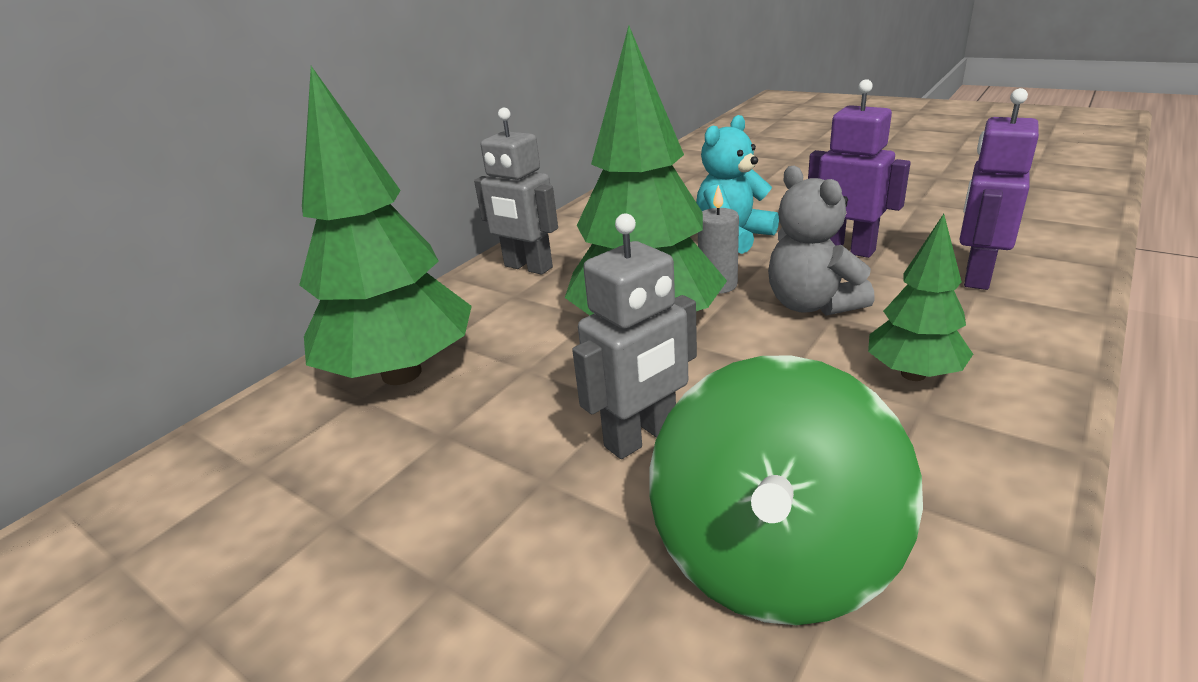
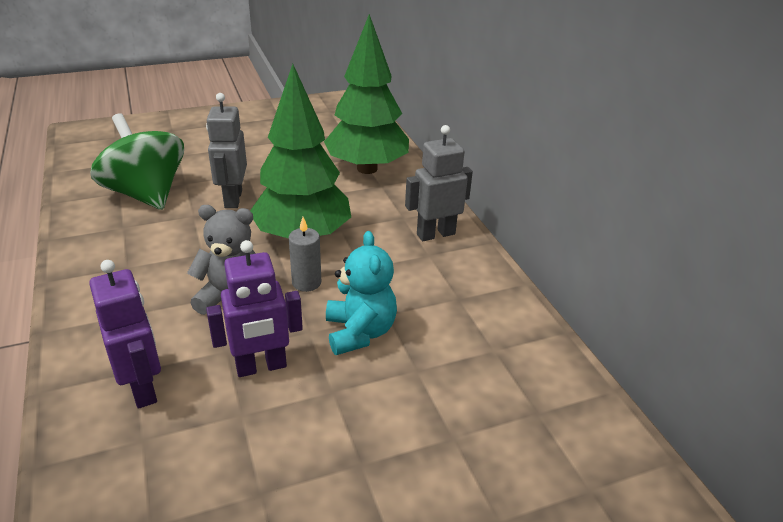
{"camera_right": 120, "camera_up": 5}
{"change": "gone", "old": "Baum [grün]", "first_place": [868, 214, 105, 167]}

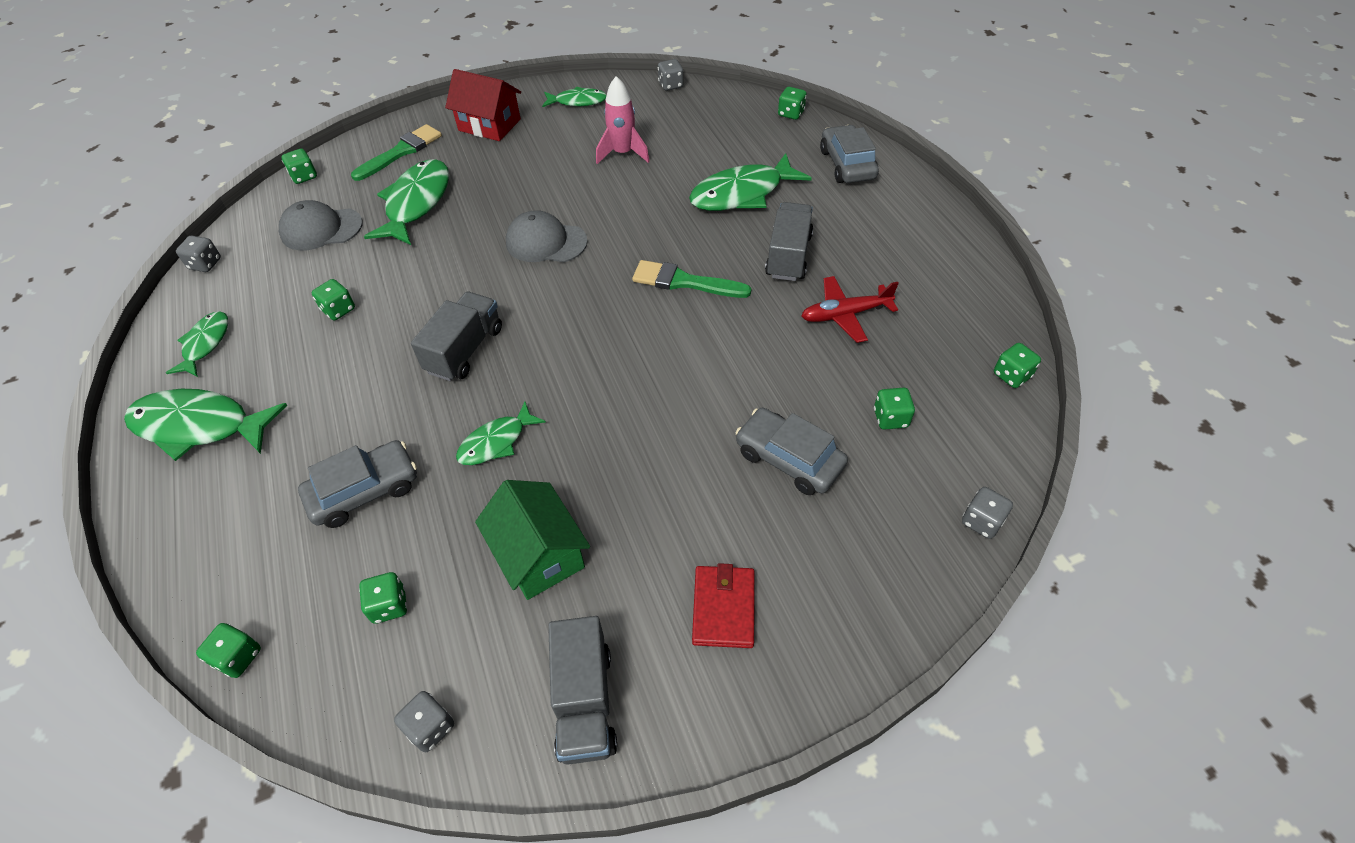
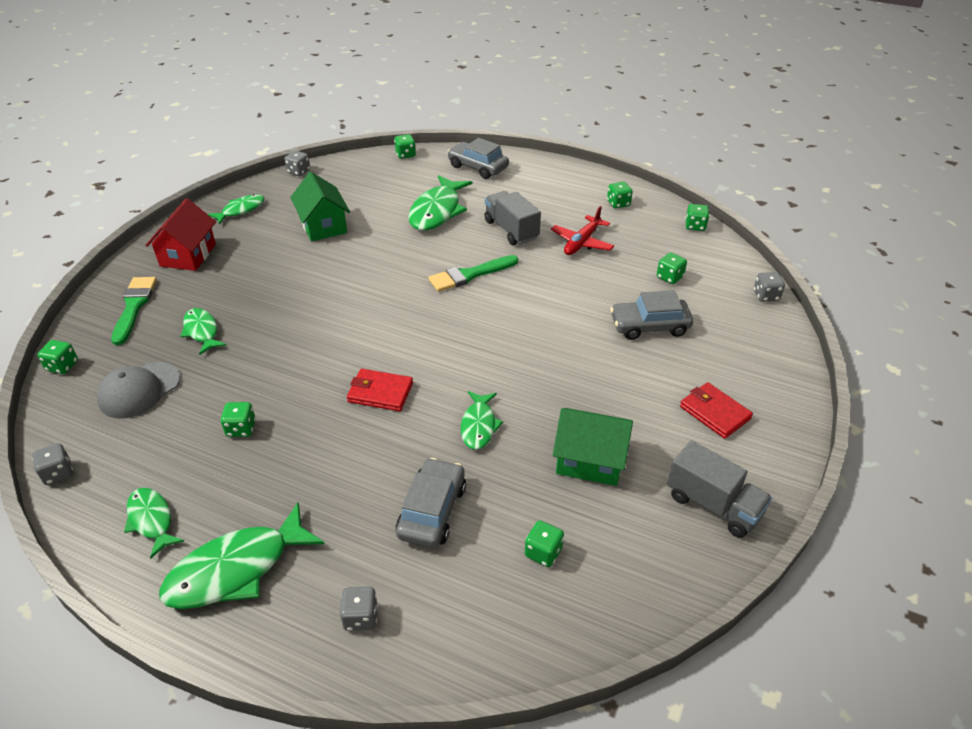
{"camera_right": -45, "camera_up": -10}
{"change": "rotated", "old": "Haus [rot]", "first_place": [445, 69, 76, 72], "second_place": [145, 198, 71, 73], "degrees": -60}
{"change": "scaled", "old": "Fisch [grün]", "first_place": [364, 159, 85, 86], "second_place": [180, 308, 47, 47], "factor": 0.58}
{"change": "swapped", "old": "Rakete [rosa]", "new": "Haus [grün]", "first_place": [596, 76, 54, 88], "second_place": [290, 172, 60, 69]}
{"change": "shifted", "old": "Spielwürfel [grau]", "first_place": [394, 691, 60, 61], "second_place": [340, 587, 38, 44]}
{"change": "swapped", "old": "Lastwagen [grau]", "new": "Geldbörse [rot]", "first_place": [411, 292, 91, 89], "second_place": [347, 369, 66, 42]}
{"change": "shifted", "old": "Spielwürfel [grün]", "first_place": [196, 623, 65, 55], "second_place": [607, 182, 26, 26]}
{"change": "gone", "old": "Kappe [grau]", "first_place": [506, 210, 82, 52]}

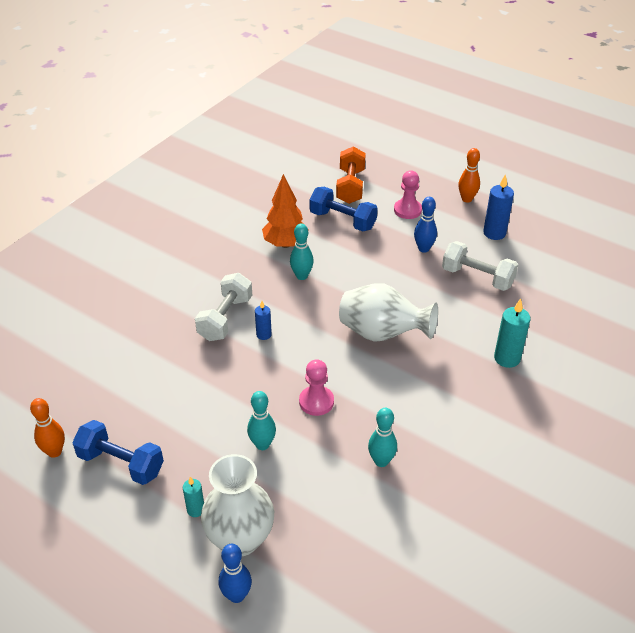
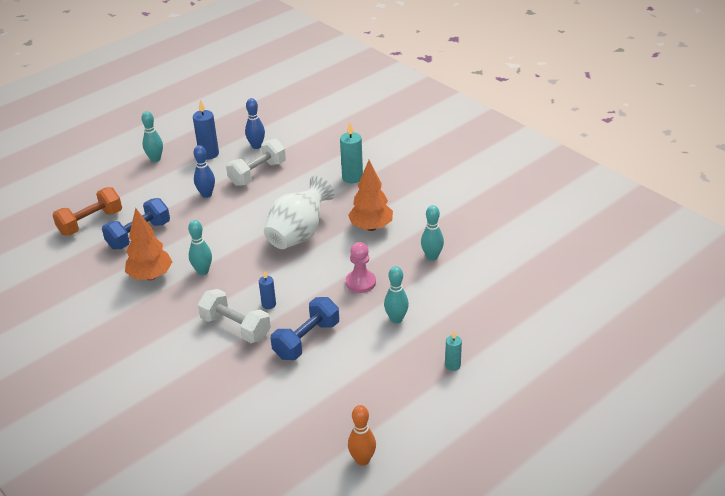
{"camera_right": -75, "camera_up": -5}
{"change": "rotated", "old": "Hantel [orange]", "first_place": [336, 146, 30, 58], "second_place": [52, 187, 70, 49], "degrees": -60}
{"change": "repainted", "old": "Bowlingkegel [orange]", "new": "Bowlingkegel [türkis]", "first_place": [458, 148, 22, 55], "second_place": [141, 111, 22, 51]}
{"change": "shifted", "old": "Bowlingkegel [blau]", "first_place": [219, 544, 33, 59], "second_place": [245, 98, 20, 51]}
{"change": "shifted", "old": "Hantel [blau]", "first_place": [72, 420, 92, 65], "second_place": [271, 297, 68, 63]}
{"change": "new", "new": "Baum [orange]", "second_place": [348, 160, 45, 71]}
{"change": "gone", "old": "Vase [weiß]", "first_place": [201, 454, 73, 102]}
{"change": "gone", "old": "Bauer [rosa]", "first_place": [394, 170, 28, 49]}

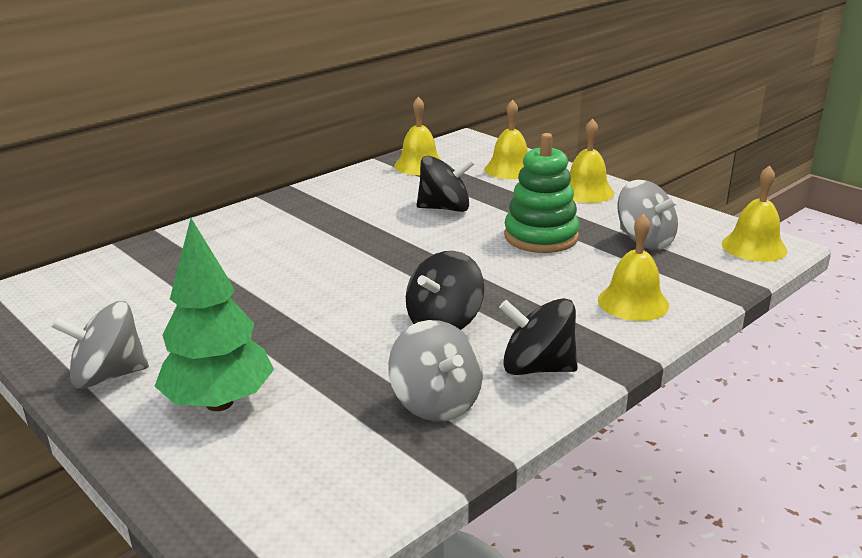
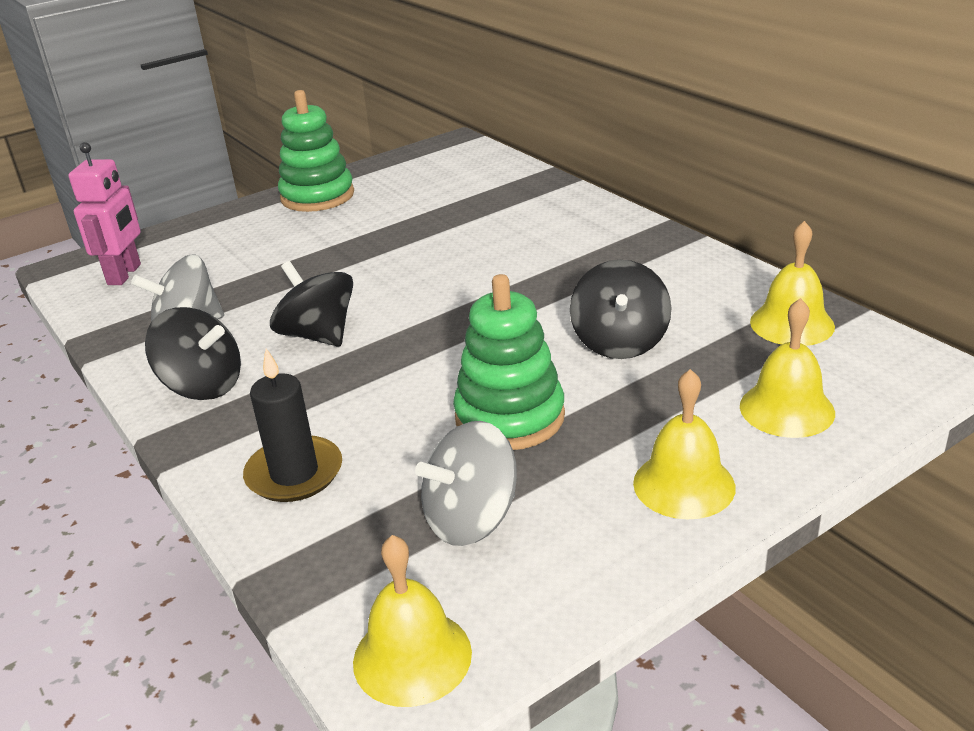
{"camera_right": 100, "camera_up": 5}
{"change": "new", "new": "Roboter [rosa]", "second_place": [69, 142, 72, 143]}
{"change": "rotated", "old": "Kreisel [schwarz]", "first_place": [499, 298, 79, 77], "second_place": [145, 307, 96, 93], "degrees": 90}
{"change": "swapped", "old": "Glocke [gelb]", "new": "Kerze [schwarz]", "first_place": [598, 214, 71, 107], "second_place": [243, 348, 99, 154]}
{"change": "swapped", "old": "Kreisel [grau]", "new": "Stapelspielzeug [grün]", "first_place": [51, 301, 98, 88], "second_place": [278, 90, 76, 122]}
{"change": "gone", "old": "Baum [grün]", "first_place": [155, 218, 119, 193]}

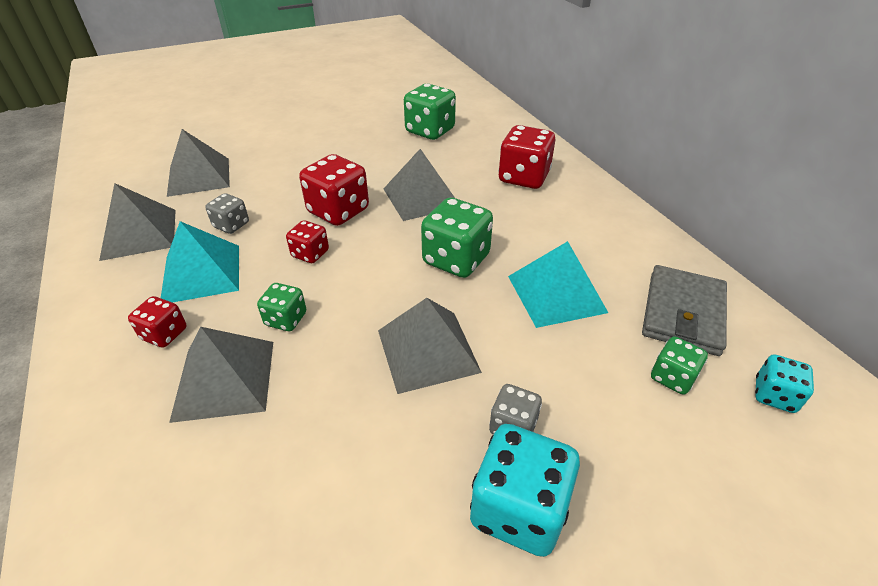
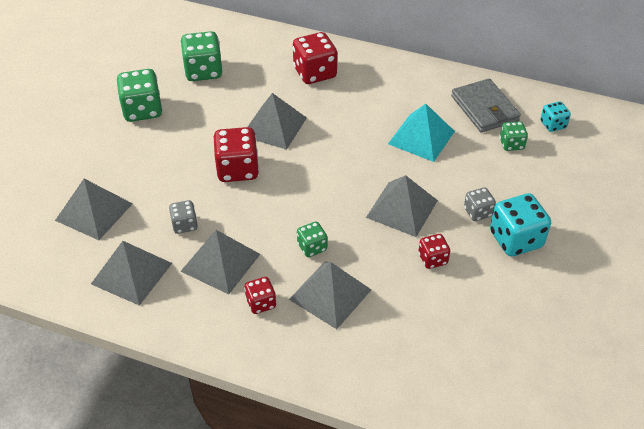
{"camera_right": -45, "camera_up": 5}
{"change": "shifted", "old": "Spielwürfel [grün]", "first_place": [421, 197, 72, 81], "second_place": [116, 69, 47, 53]}
{"change": "repainted", "old": "Pyramide [türkis]", "new": "Pyramide [grau]", "first_place": [161, 221, 78, 82], "second_place": [181, 230, 79, 64]}
{"change": "shifted", "old": "Spielwürfel [rot]", "first_place": [286, 220, 43, 43], "second_place": [418, 234, 32, 35]}

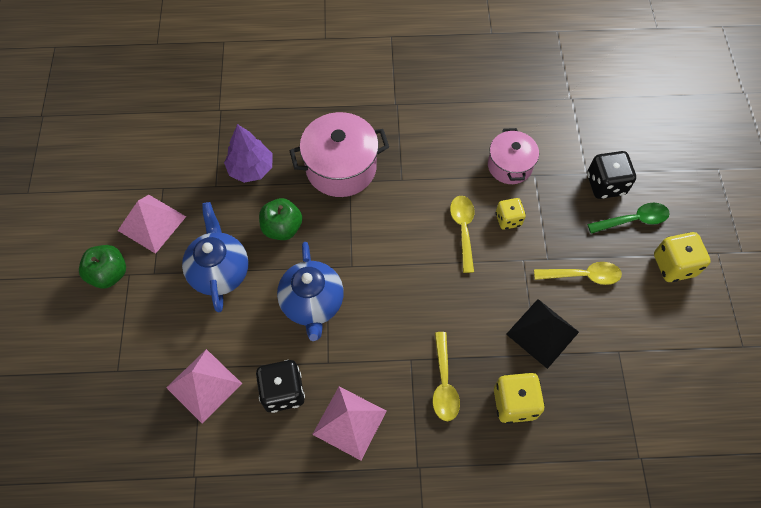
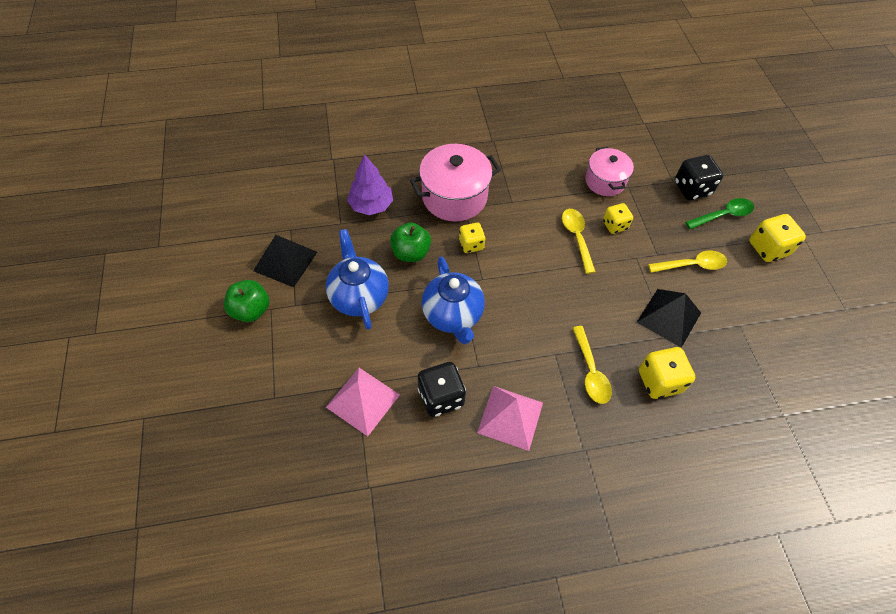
{"camera_right": -10, "camera_up": -5}
{"change": "repainted", "old": "Pyramide [rosa]", "new": "Pyramide [schwarz]", "first_place": [118, 195, 68, 59], "second_place": [253, 235, 64, 52]}
{"change": "new", "new": "Spielwürfel [gelb]", "second_place": [459, 223, 27, 30]}

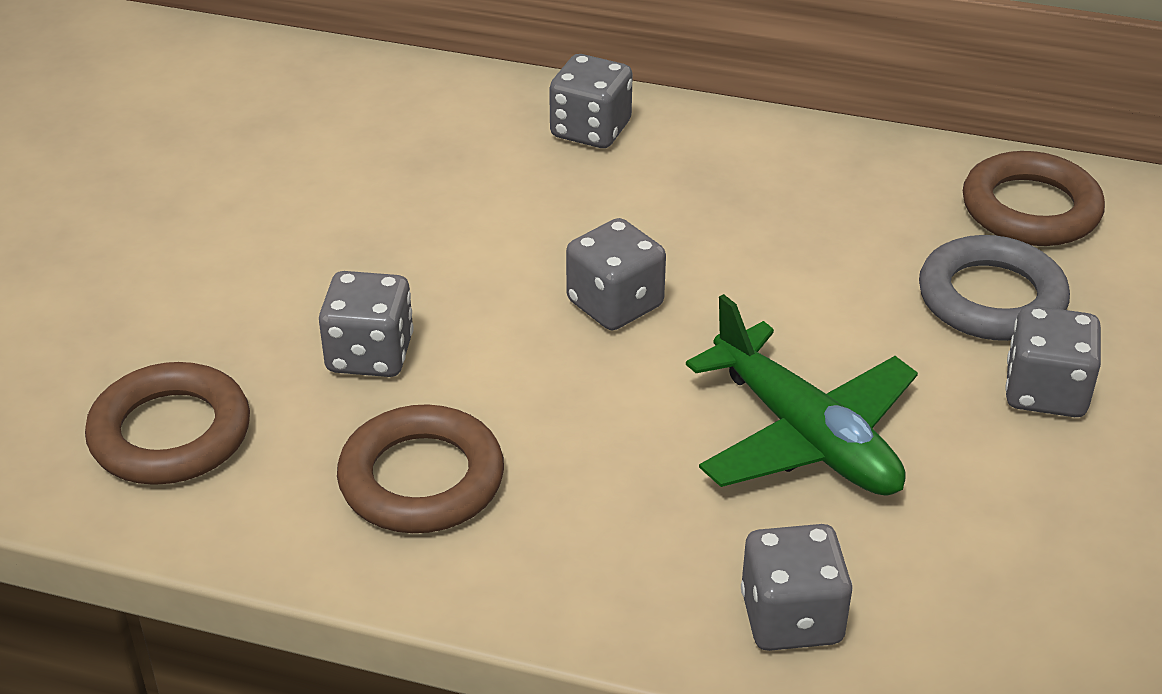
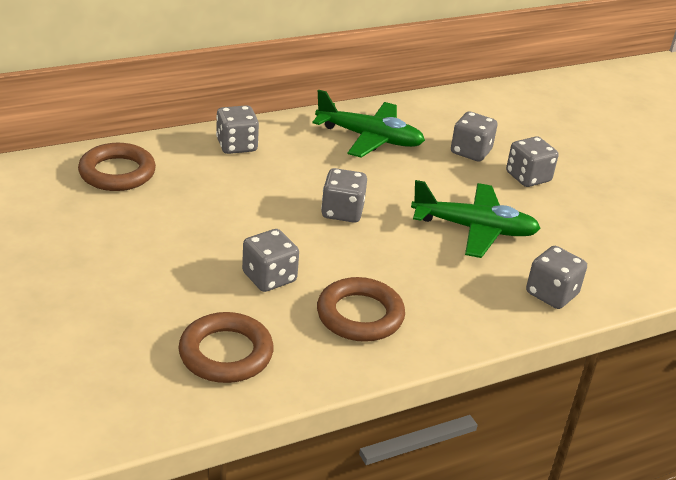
{"camera_right": -45, "camera_up": -5}
{"change": "shifted", "old": "Ring [braun]", "first_place": [963, 151, 142, 95], "second_place": [78, 143, 78, 48]}
{"change": "new", "new": "Flugzeug [grün]", "second_place": [312, 90, 113, 68]}
{"change": "swapped", "old": "Ring [grau]", "new": "Spielwürfel [grau]", "first_place": [919, 235, 151, 106], "second_place": [451, 111, 47, 51]}

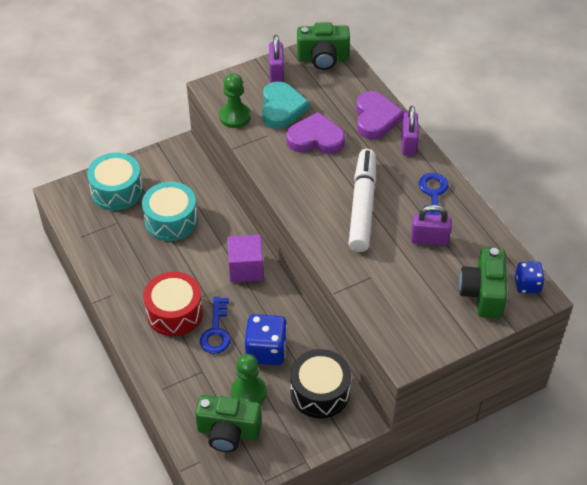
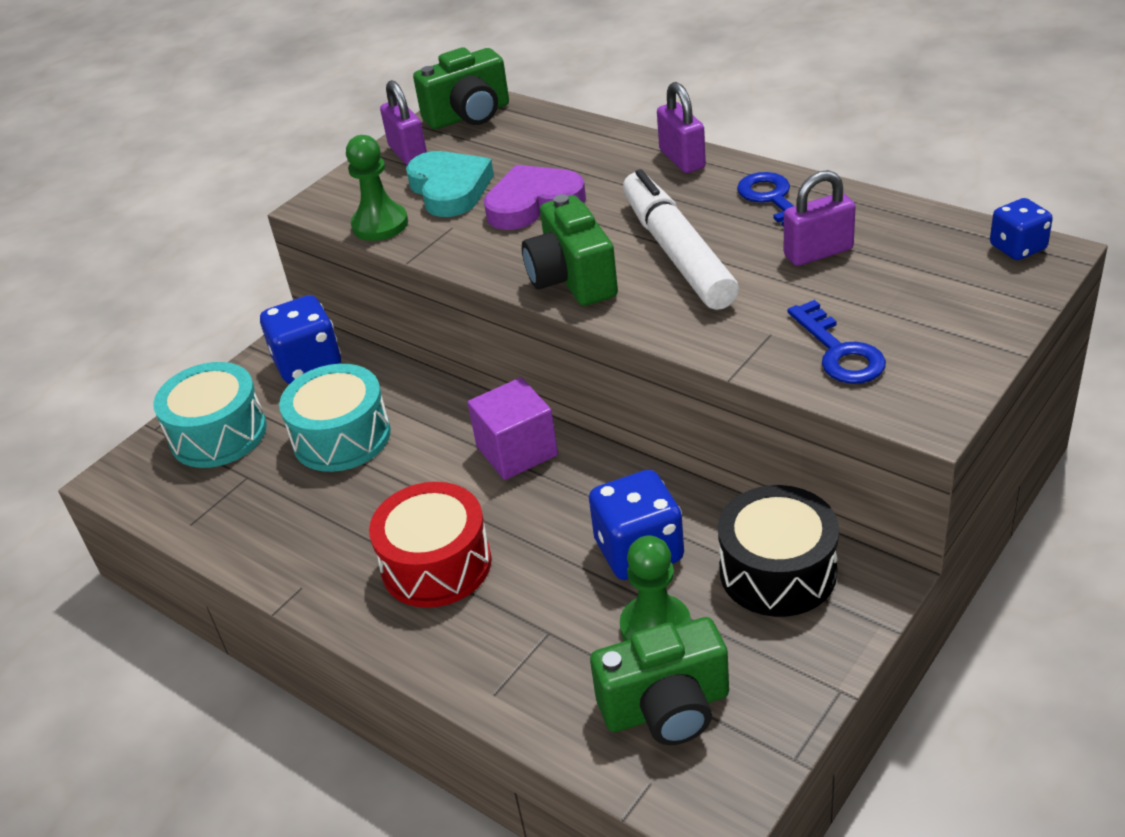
{"camera_right": -20, "camera_up": -10}
{"change": "new", "new": "Spielwürfel [blau]", "second_place": [260, 295, 81, 89]}
{"change": "shifted", "old": "Kamera [grün]", "first_place": [459, 248, 48, 70], "second_place": [522, 194, 96, 112]}
{"change": "shifted", "old": "Schlüssel [blau]", "first_place": [200, 297, 31, 57], "second_place": [787, 300, 99, 84]}
{"change": "gone", "old": "Herz [lila]", "first_place": [356, 91, 48, 48]}

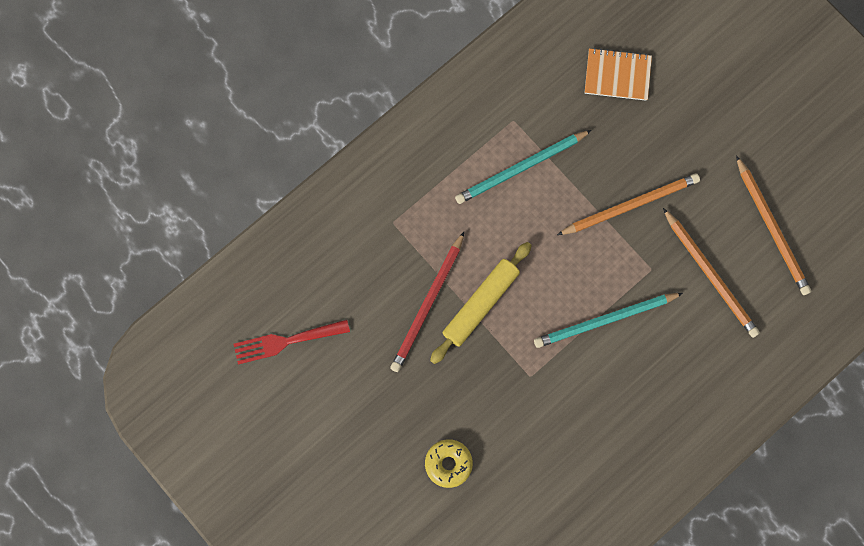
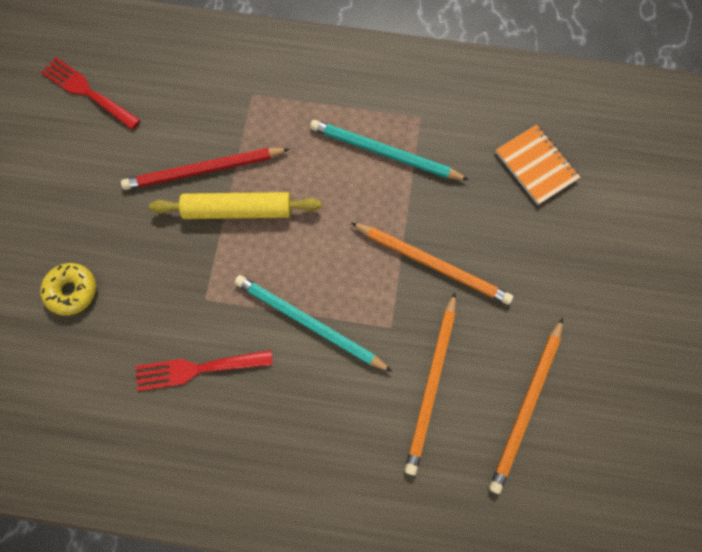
{"camera_right": 50, "camera_up": -5}
{"change": "new", "new": "Gabel [rot]", "second_place": [136, 350, 137, 41]}

